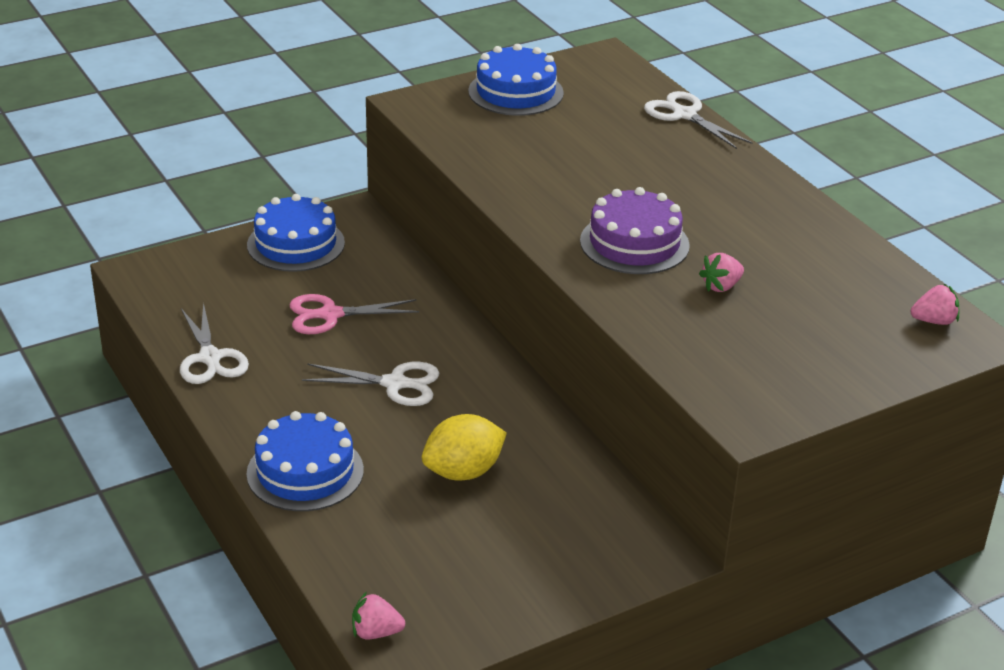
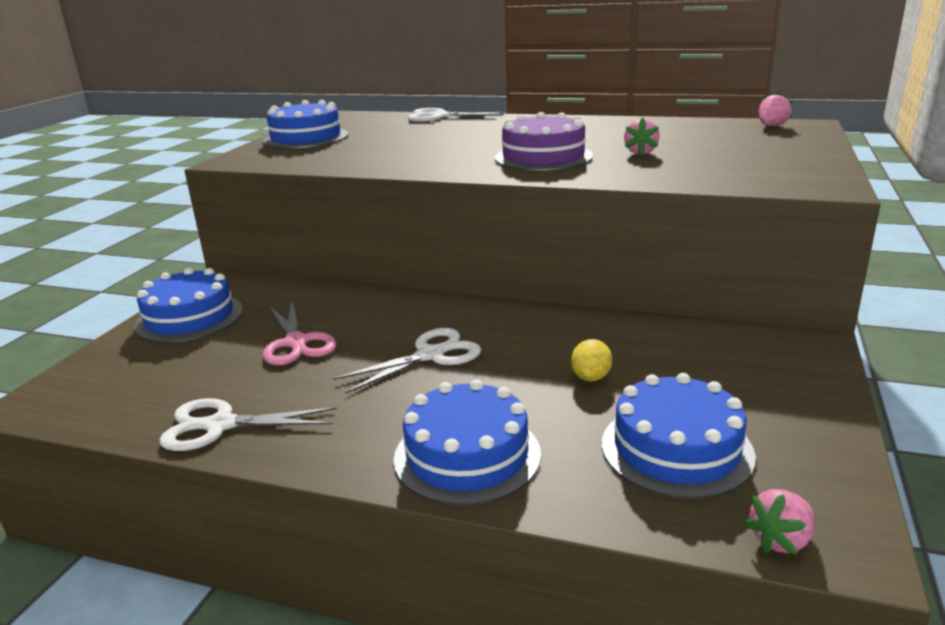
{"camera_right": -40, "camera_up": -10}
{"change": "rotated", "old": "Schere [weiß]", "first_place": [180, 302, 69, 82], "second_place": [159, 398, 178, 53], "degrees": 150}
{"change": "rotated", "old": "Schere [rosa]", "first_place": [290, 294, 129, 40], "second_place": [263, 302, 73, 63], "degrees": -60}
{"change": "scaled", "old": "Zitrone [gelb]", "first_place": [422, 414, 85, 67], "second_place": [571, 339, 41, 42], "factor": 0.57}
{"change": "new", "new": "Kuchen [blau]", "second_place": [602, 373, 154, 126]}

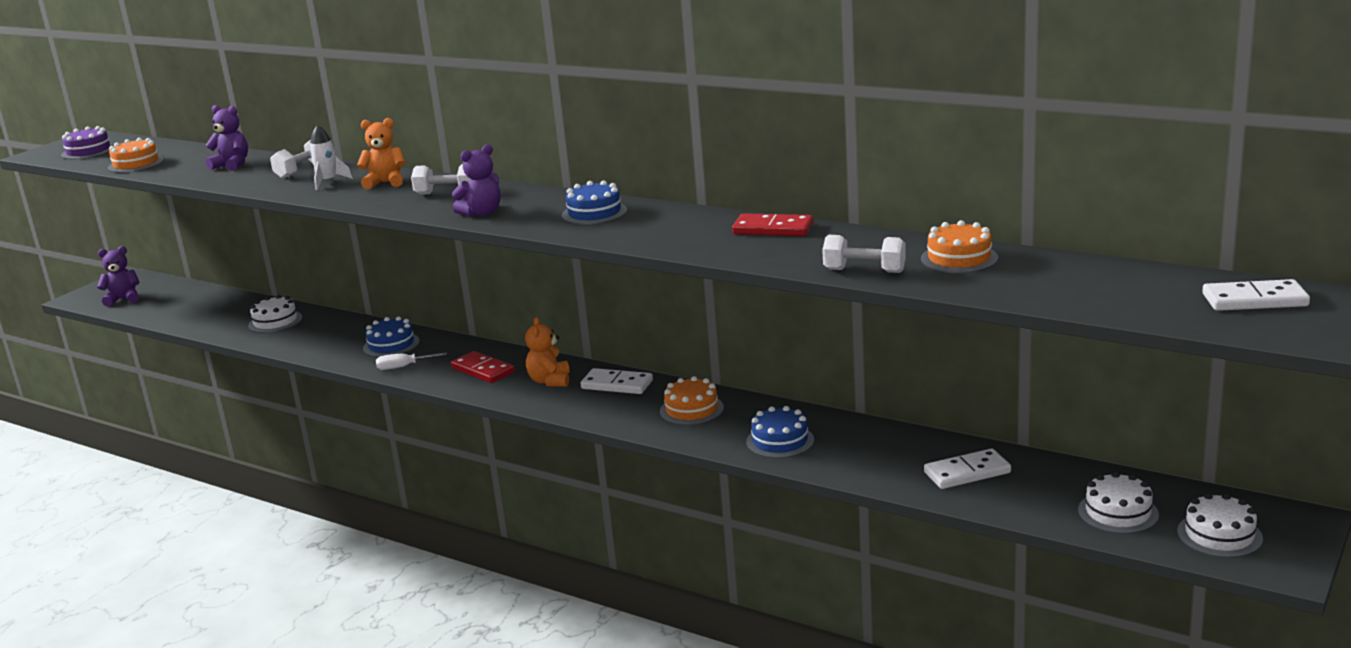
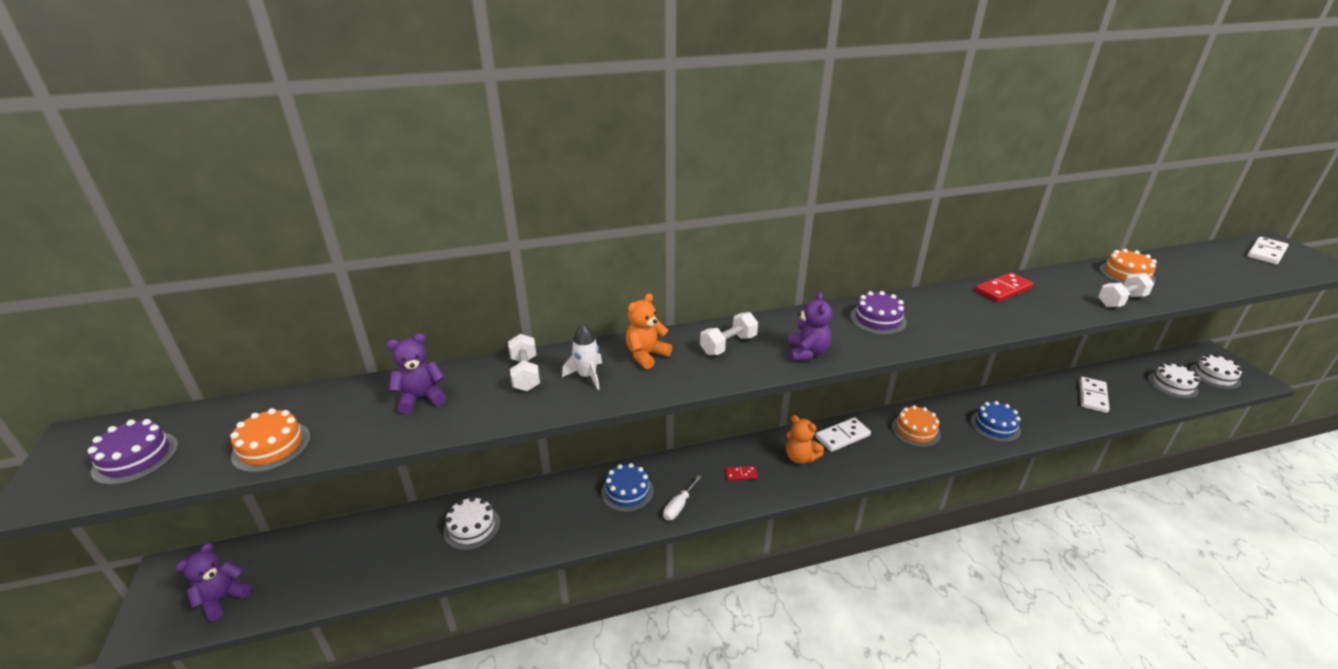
{"camera_right": -50, "camera_up": 10}
{"change": "scaled", "old": "Dominostein [rot]", "first_place": [451, 351, 64, 32], "second_place": [725, 466, 33, 15], "factor": 0.56}
{"change": "repainted", "old": "Kuchen [blau]", "new": "Kuchen [lila]", "first_place": [562, 180, 65, 45], "second_place": [850, 291, 57, 44]}

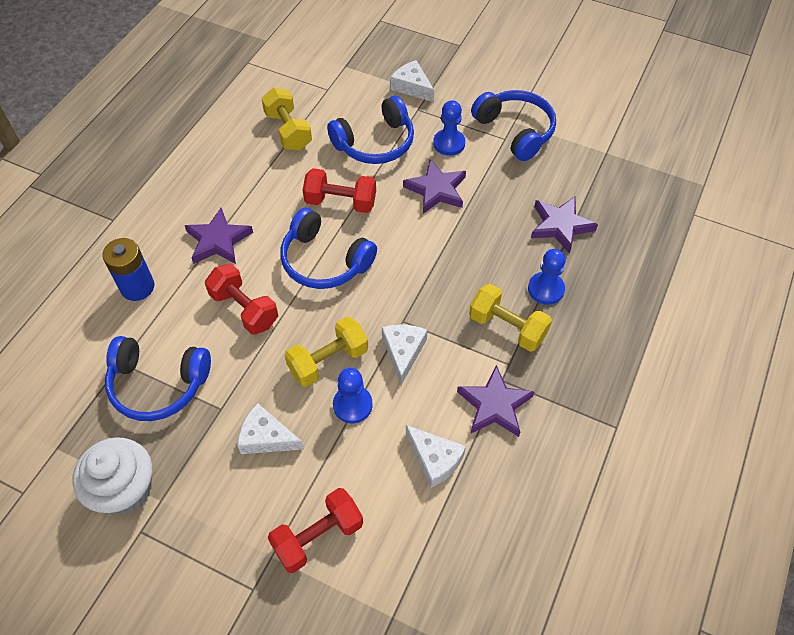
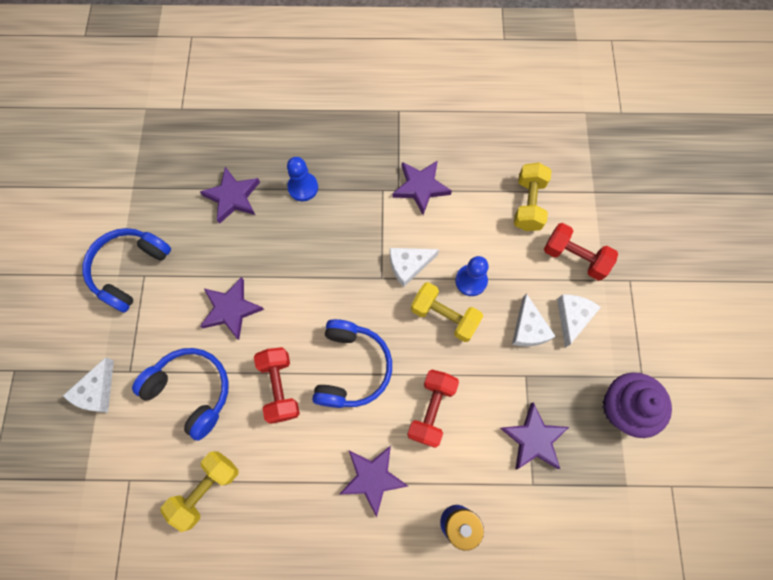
{"camera_right": -115, "camera_up": 15}
{"change": "swapped", "old": "Kopfhörer [blau]", "new": "Stern [lila]", "first_place": [105, 336, 106, 85], "second_place": [500, 402, 69, 67]}
{"change": "shifted", "old": "Hantel [gelb]", "first_place": [469, 284, 83, 68], "second_place": [514, 163, 38, 68]}
{"change": "shifted", "old": "Käse [weiß]", "first_place": [406, 425, 60, 63], "second_place": [557, 295, 44, 53]}
{"change": "repainted", "old": "Muffin [weiß]", "new": "Muffin [lila]", "first_place": [72, 437, 80, 78], "second_place": [602, 372, 70, 66]}
{"change": "gone", "old": "Bauer [blau]", "first_place": [433, 100, 32, 56]}

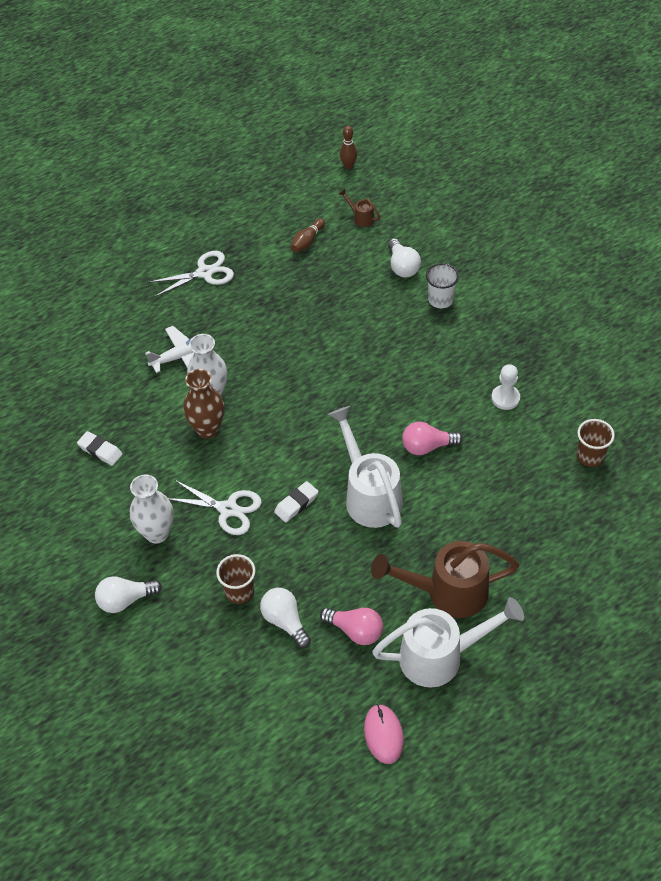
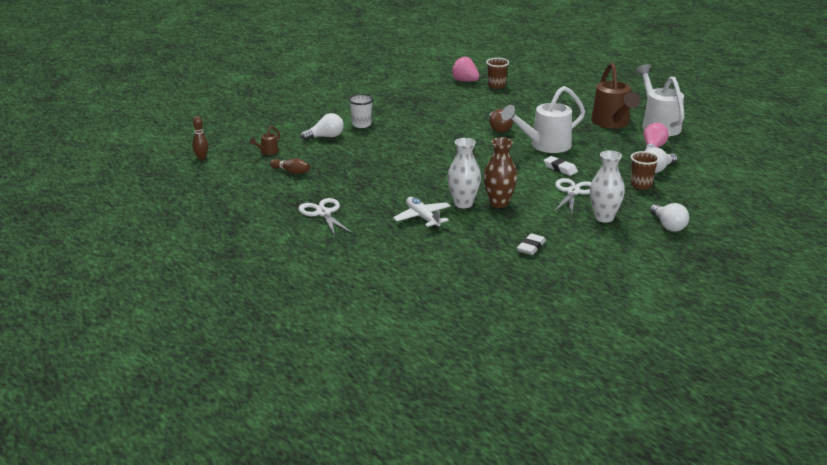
{"camera_right": -95, "camera_up": -25}
{"change": "new", "new": "Erdbeere [rosa]", "second_place": [451, 57, 29, 25]}
{"change": "repainted", "old": "Glühbirne [rosa]", "new": "Glühbirne [braun]", "first_place": [402, 422, 61, 33], "second_place": [489, 109, 24, 24]}
{"change": "gone", "old": "Computermaus [rosa]", "first_place": [364, 704, 40, 60]}
{"change": "gone", "old": "Bauer [weiß]", "first_place": [491, 364, 29, 46]}

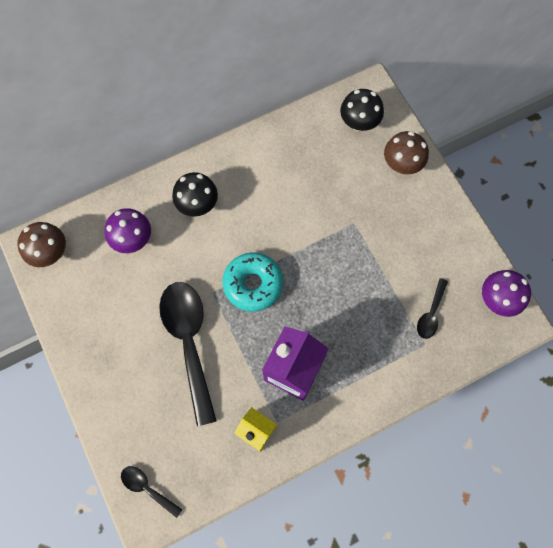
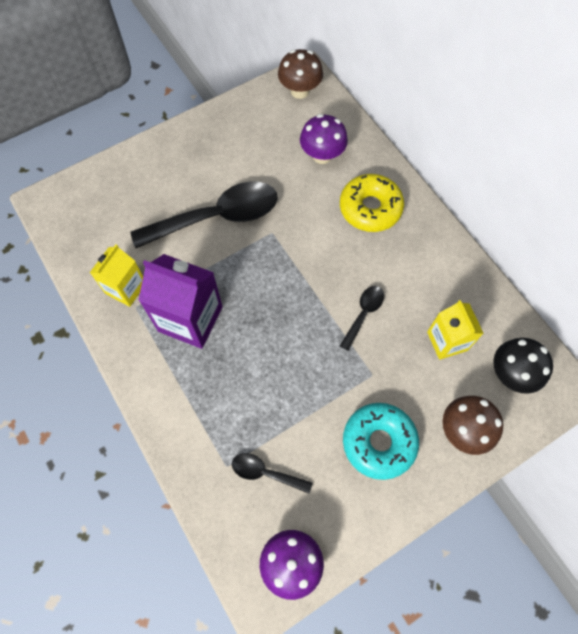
{"camera_right": 85, "camera_up": -5}
{"change": "swapped", "old": "Pilz [schwarz]", "new": "Donut [gelb]", "first_place": [172, 172, 46, 45], "second_place": [340, 174, 64, 58]}
{"change": "shifted", "old": "Löffel [schwarz]", "first_place": [121, 466, 62, 52], "second_place": [340, 286, 44, 65]}
{"change": "shifted", "old": "Donut [türkis]", "first_place": [223, 252, 60, 60], "second_place": [343, 403, 76, 77]}
{"change": "new", "new": "Getränkekarton [gelb]", "second_place": [427, 300, 57, 60]}

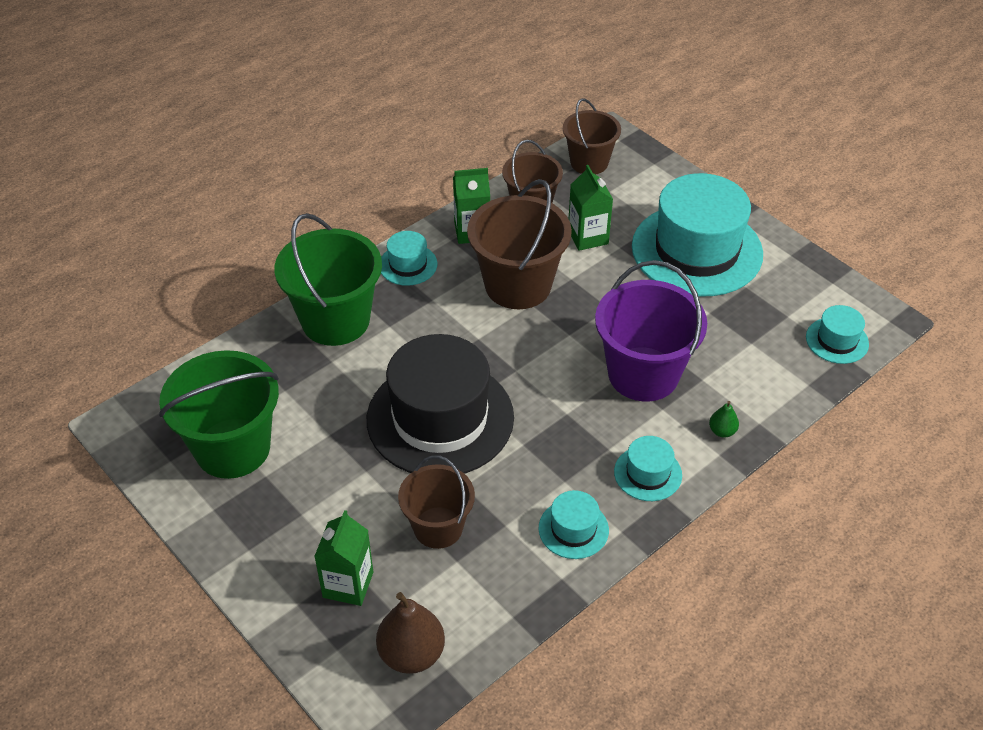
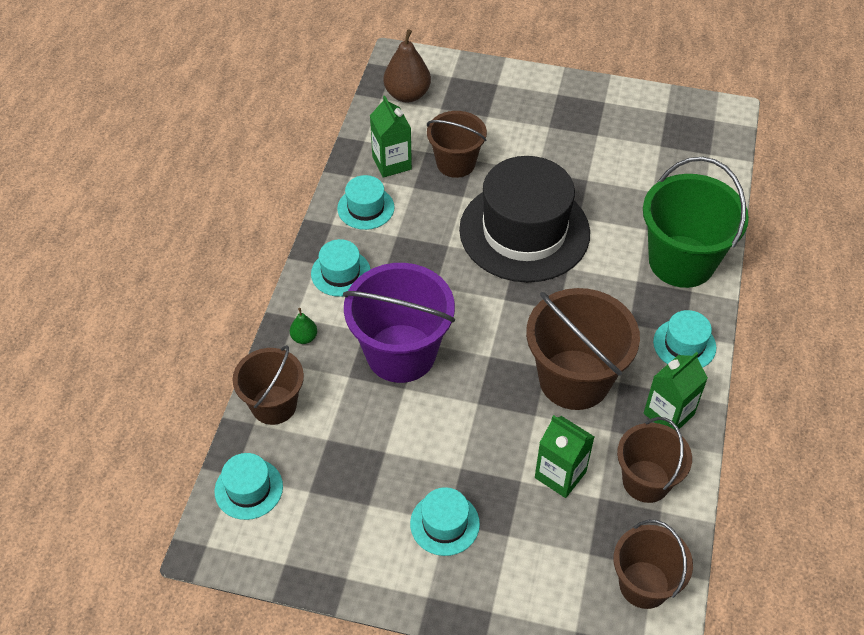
{"camera_right": 145, "camera_up": 5}
{"change": "new", "new": "Eimer [braun]", "second_place": [233, 345, 71, 80]}
{"change": "shifted", "old": "Getränkekarton [grün]", "first_place": [314, 510, 59, 96], "second_place": [370, 96, 42, 82]}
{"change": "scaled", "old": "Hut [türkis]", "first_place": [632, 173, 131, 123], "second_place": [410, 487, 70, 69], "factor": 0.44}
{"change": "gone", "old": "Eimer [grün]", "first_place": [159, 350, 120, 129]}

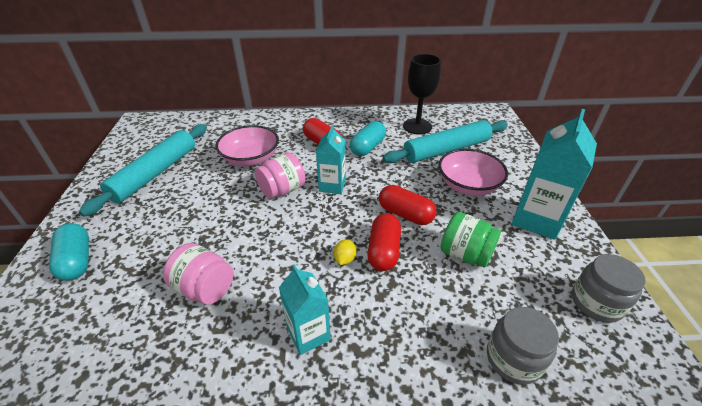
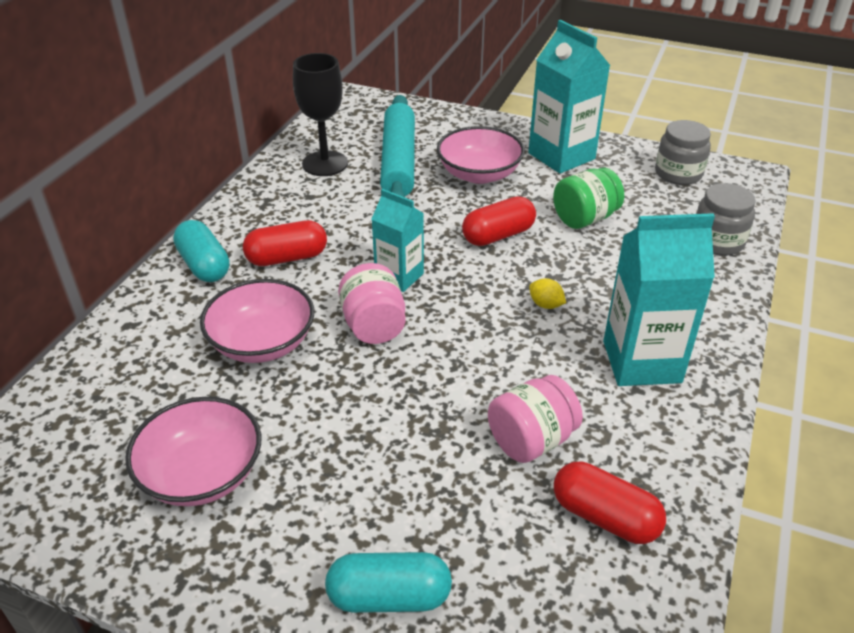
{"camera_right": -65, "camera_up": 0}
{"change": "swapped", "old": "Nudelholz [türkis]", "new": "Schüssel [rosa]", "first_place": [79, 124, 128, 93], "second_place": [125, 397, 136, 109]}
{"change": "shifted", "old": "Kapsel [türkis]", "first_place": [350, 121, 36, 35], "second_place": [173, 220, 56, 62]}
{"change": "shifted", "old": "Kapsel [rot]", "first_place": [367, 213, 34, 58], "second_place": [554, 462, 112, 82]}
{"change": "scaled", "old": "Getränkekarton [türkis]", "first_place": [279, 264, 52, 91], "second_place": [603, 213, 112, 173], "factor": 1.63}

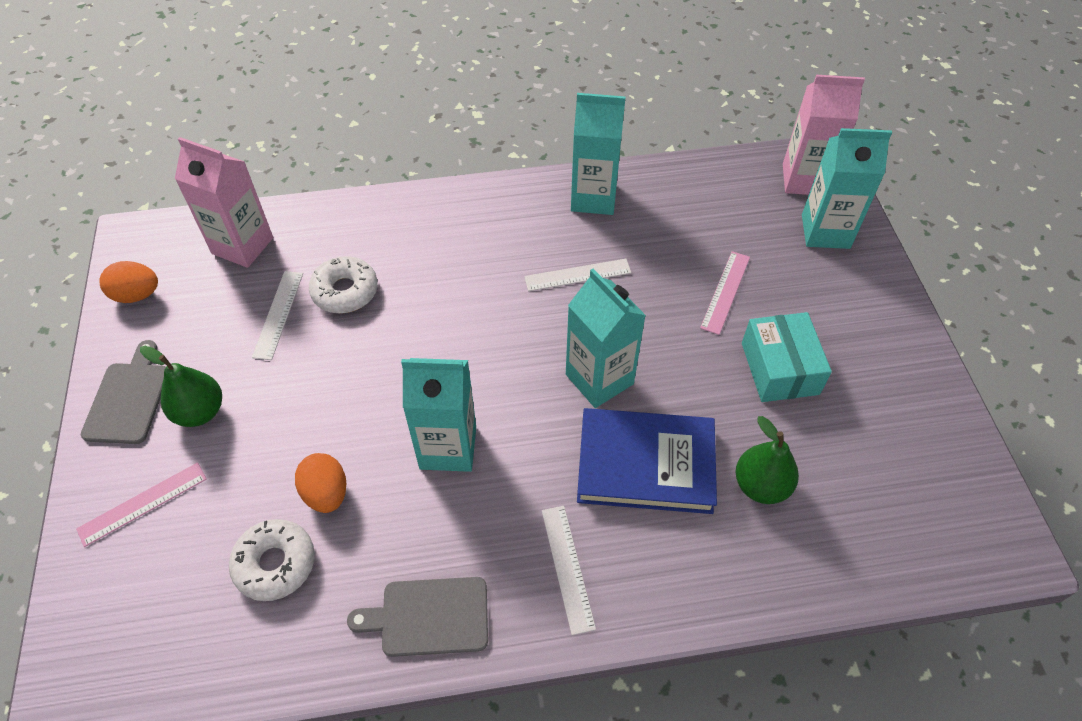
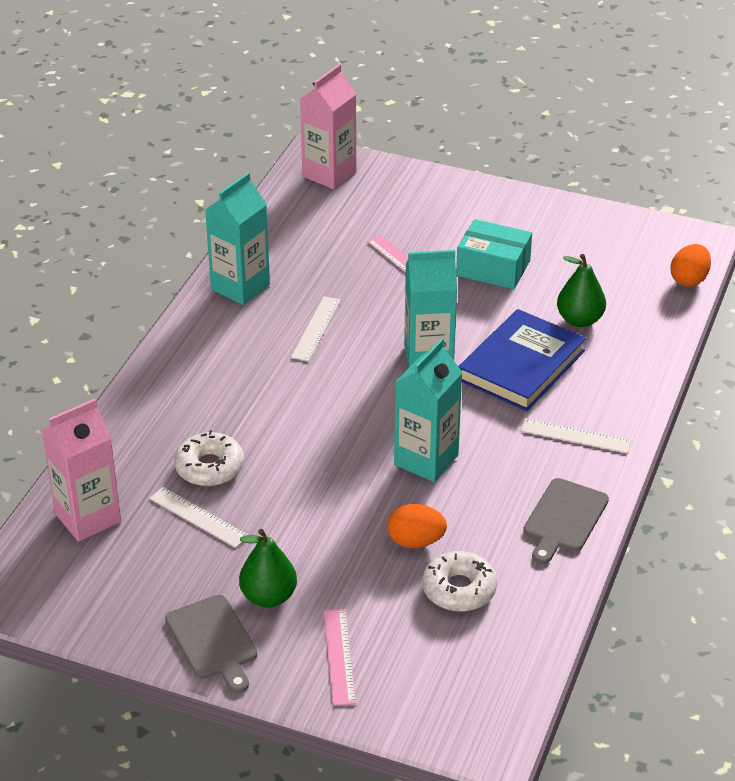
{"camera_right": -60, "camera_up": -15}
{"change": "rotated", "old": "Schneidebrett [grau]", "first_place": [81, 340, 85, 104], "second_place": [165, 595, 92, 98], "degrees": -150}
{"change": "shifted", "old": "Ei [orange]", "first_place": [99, 261, 59, 42], "second_place": [670, 244, 41, 43]}
{"change": "gone", "old": "Getränkekarton [türkis]", "first_place": [802, 128, 90, 121]}

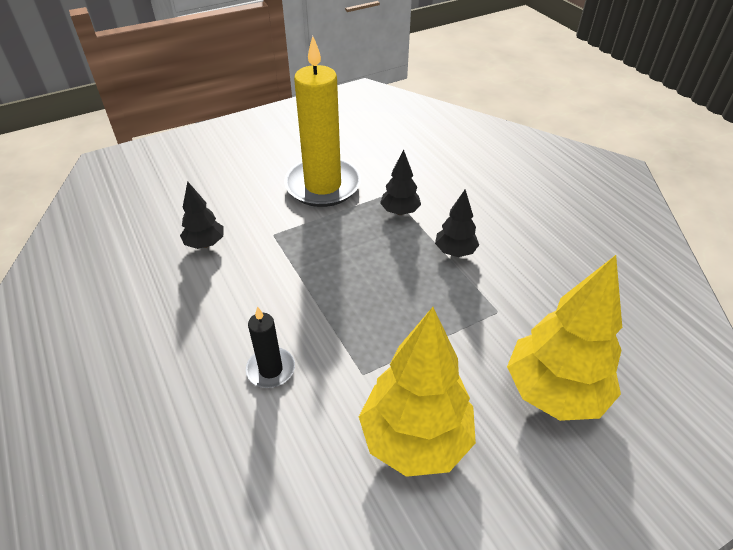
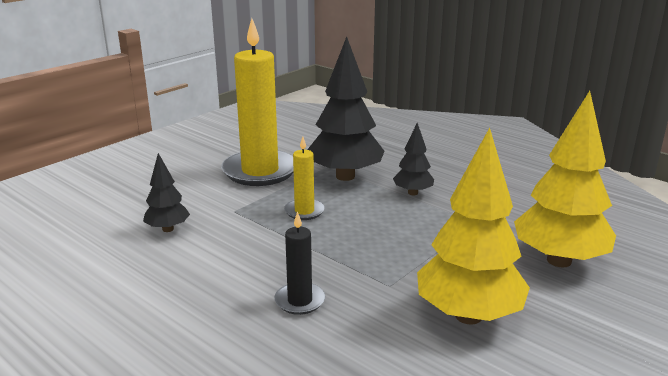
{"camera_right": -20, "camera_up": -20}
{"change": "new", "new": "Kerze [gelb]", "second_place": [284, 137, 41, 83]}
{"change": "scaled", "old": "Baum [schwarz]", "first_place": [380, 149, 41, 66], "second_place": [307, 36, 77, 145], "factor": 1.96}

